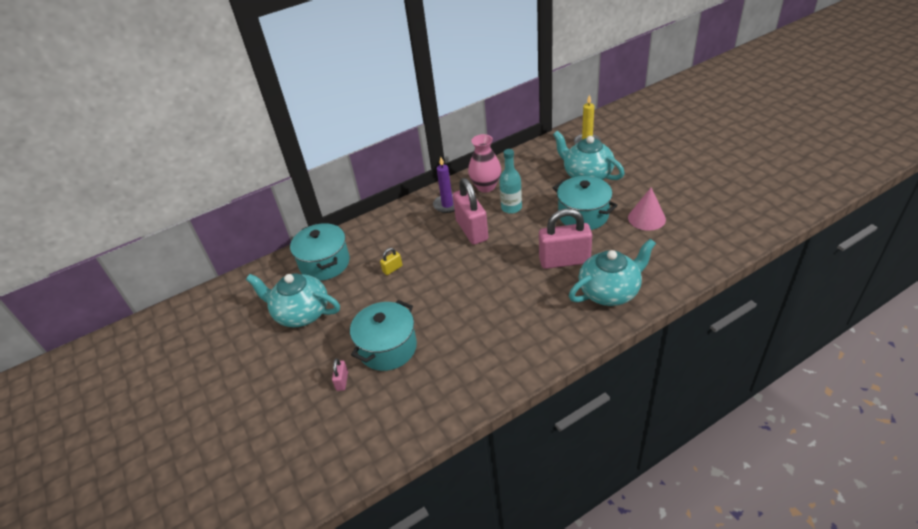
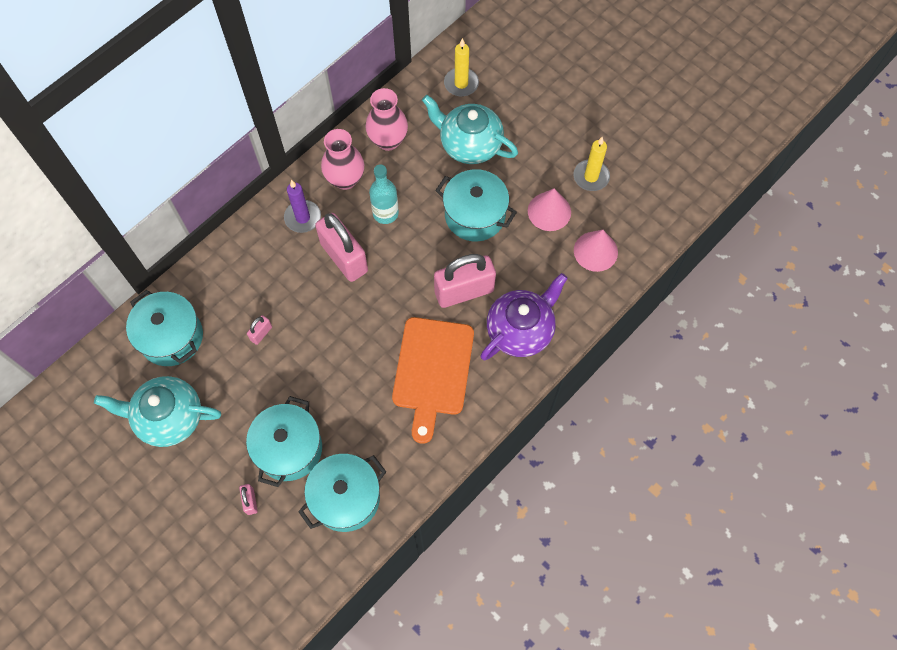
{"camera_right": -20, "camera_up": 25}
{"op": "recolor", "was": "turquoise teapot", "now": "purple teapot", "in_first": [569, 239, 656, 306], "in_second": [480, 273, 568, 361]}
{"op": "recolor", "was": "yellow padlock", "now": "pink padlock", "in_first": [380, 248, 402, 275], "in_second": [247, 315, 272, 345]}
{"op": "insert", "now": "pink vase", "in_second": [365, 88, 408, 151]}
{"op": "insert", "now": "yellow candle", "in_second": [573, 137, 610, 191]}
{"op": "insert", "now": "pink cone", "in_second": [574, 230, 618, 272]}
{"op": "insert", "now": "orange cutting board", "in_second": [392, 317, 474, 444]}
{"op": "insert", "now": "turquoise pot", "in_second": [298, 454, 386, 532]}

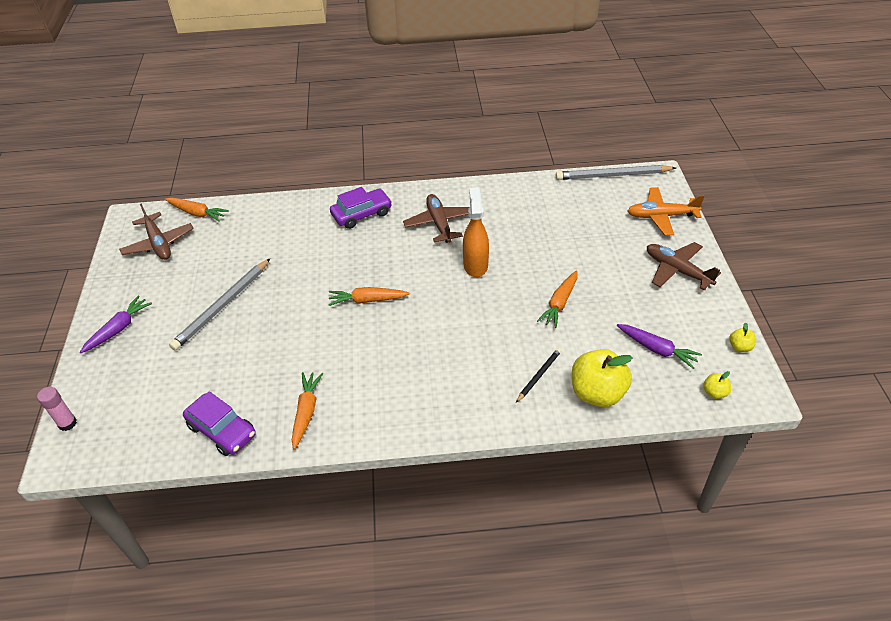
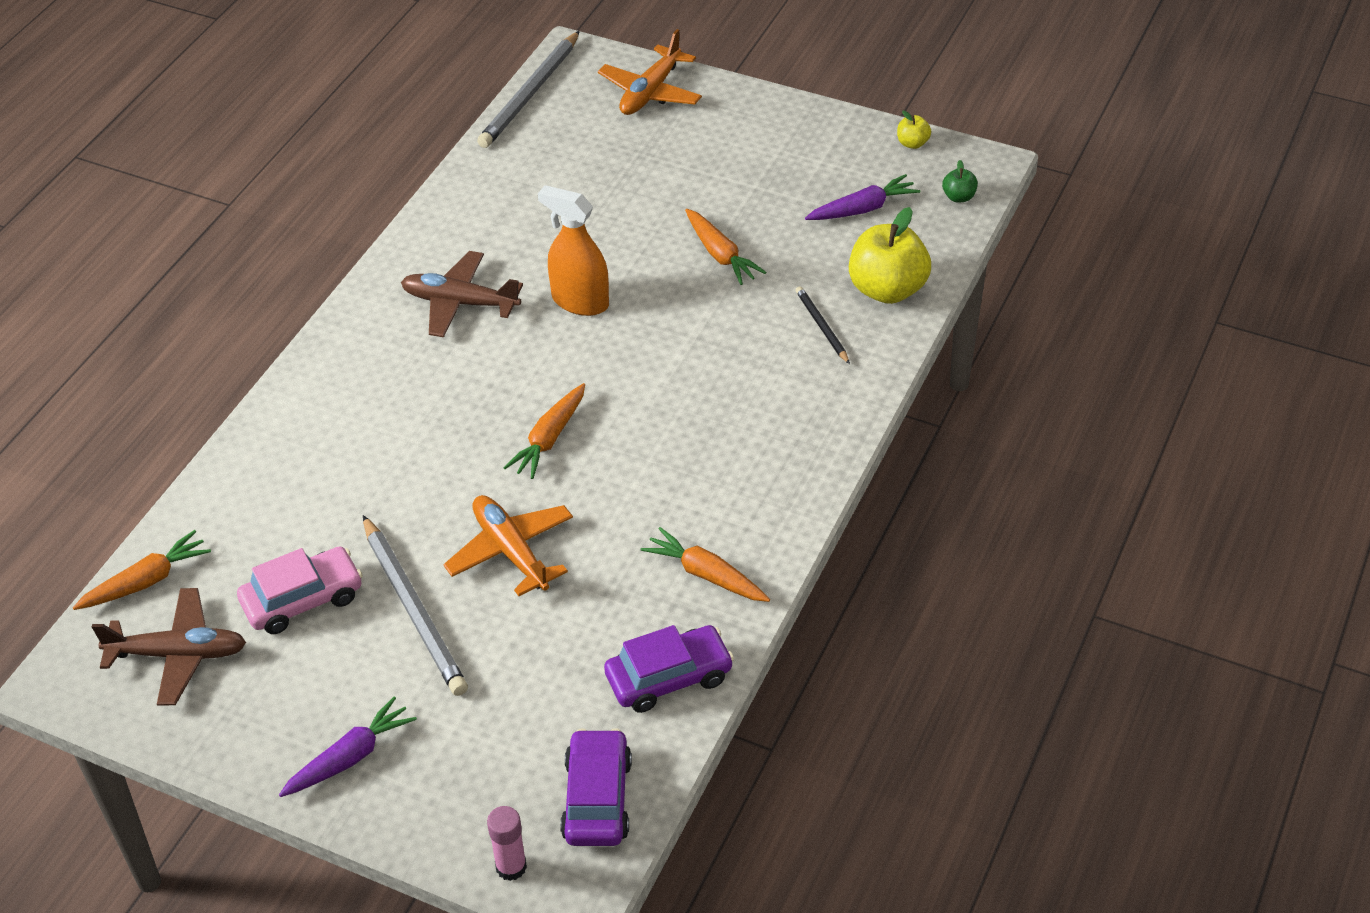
{"camera_right": -60, "camera_up": 0}
{"op": "move", "was": "purple car", "in_first": [330, 187, 392, 229], "in_second": [560, 728, 632, 846]}
{"op": "delete", "was": "brown plane", "in_first": [647, 242, 721, 290]}
{"op": "rotate", "was": "purple carrot", "in_first": [80, 296, 152, 353], "in_second": [279, 696, 417, 797], "clockwise": 75}
{"op": "recolor", "was": "yellow apple", "now": "green apple", "in_first": [703, 371, 731, 399], "in_second": [942, 160, 978, 202]}
{"op": "insert", "now": "orange plane", "in_second": [443, 495, 573, 596]}
{"op": "insert", "now": "pink car", "in_second": [237, 546, 363, 634]}

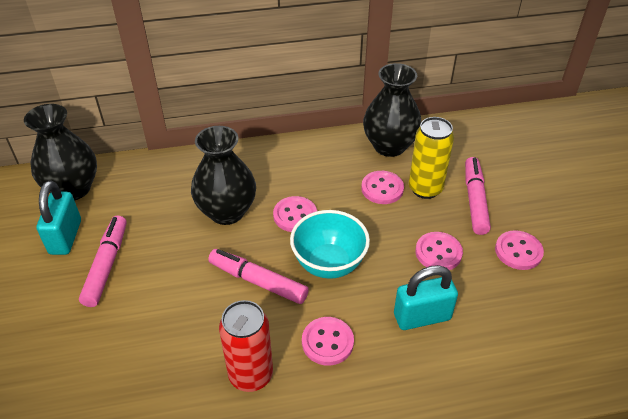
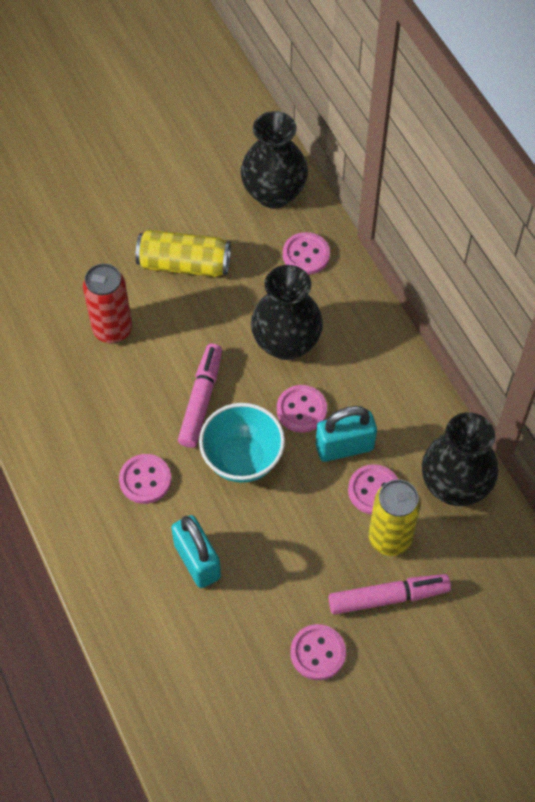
{"camera_right": 75, "camera_up": 15}
{"op": "move", "was": "turquoise padlock", "in_first": [36, 181, 81, 255], "in_second": [316, 406, 377, 462]}
{"op": "replace", "was": "pink marker", "now": "yellow can", "in_first": [79, 216, 127, 307], "in_second": [136, 230, 231, 277]}
{"op": "move", "was": "pink button", "in_first": [415, 232, 463, 270], "in_second": [283, 232, 330, 275]}
{"op": "move", "was": "red can", "in_first": [219, 300, 273, 392], "in_second": [83, 264, 132, 343]}

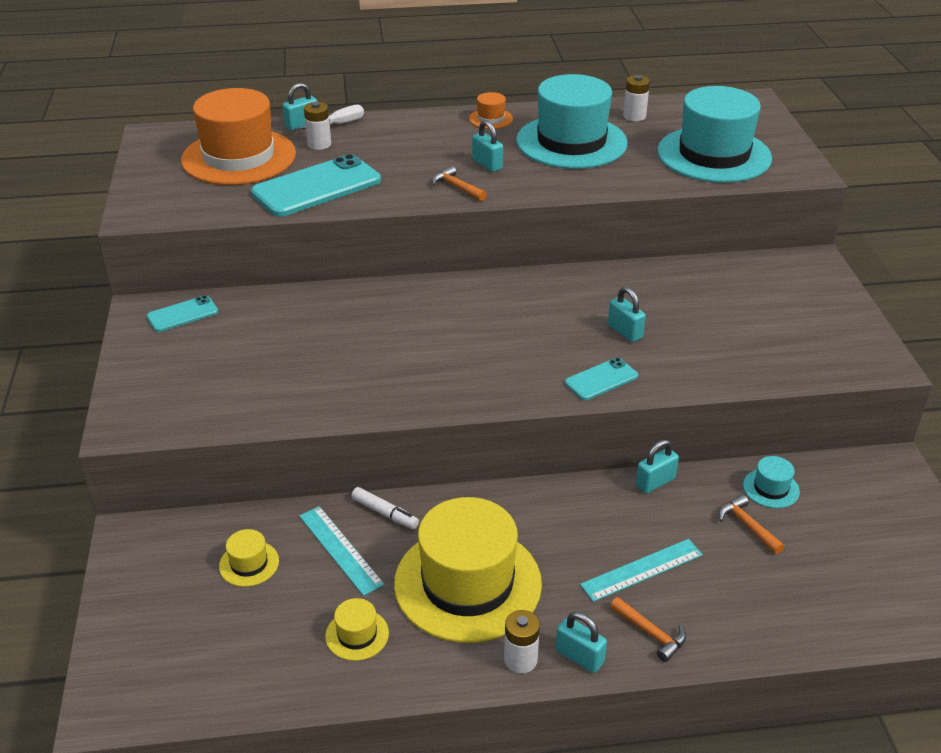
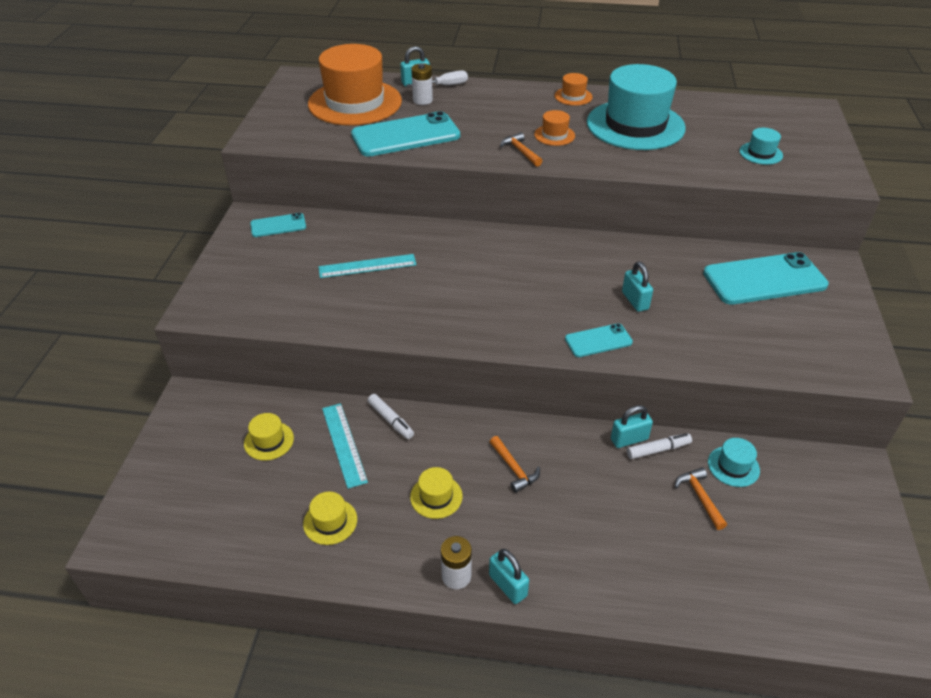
{"camera_right": 15, "camera_up": 5}
{"op": "delete", "was": "white battery", "in_first": [623, 75, 650, 121]}
{"op": "resize", "was": "turquoise hat", "in_first": [657, 86, 772, 183], "in_second": [739, 128, 783, 165], "ratio": 0.41}
{"op": "replace", "was": "turquoise padlock", "now": "orange hat", "in_first": [472, 120, 503, 172], "in_second": [534, 110, 575, 146]}
{"op": "resize", "was": "yellow hat", "in_first": [394, 497, 542, 643], "in_second": [410, 467, 463, 519], "ratio": 0.41}
{"op": "move", "was": "turquoise ruler", "in_first": [580, 539, 703, 602], "in_second": [318, 254, 417, 278]}
{"op": "move", "was": "orange hammer", "in_first": [610, 597, 686, 662], "in_second": [490, 436, 540, 493]}
{"op": "insert", "now": "turquoise phone", "in_second": [703, 252, 829, 305]}
{"op": "insert", "now": "white marker", "in_second": [627, 433, 692, 459]}

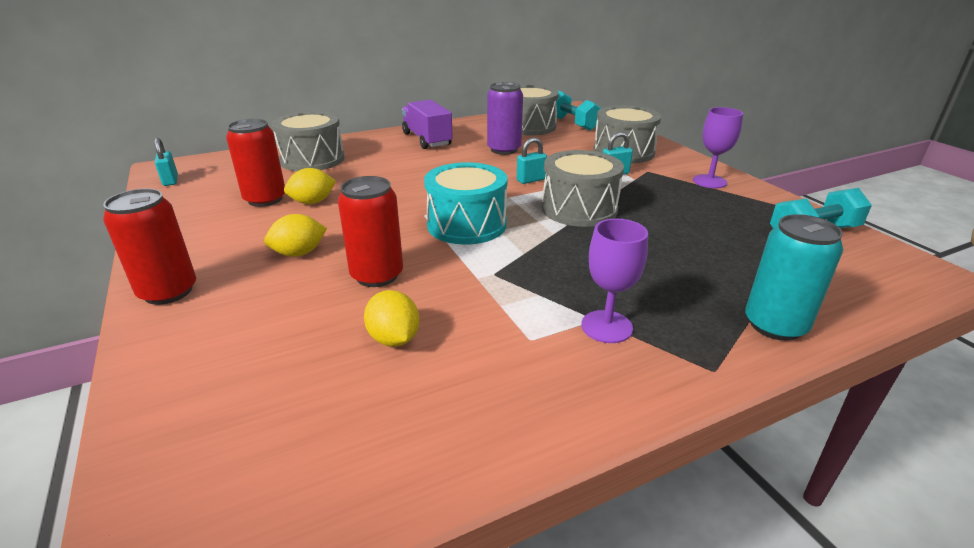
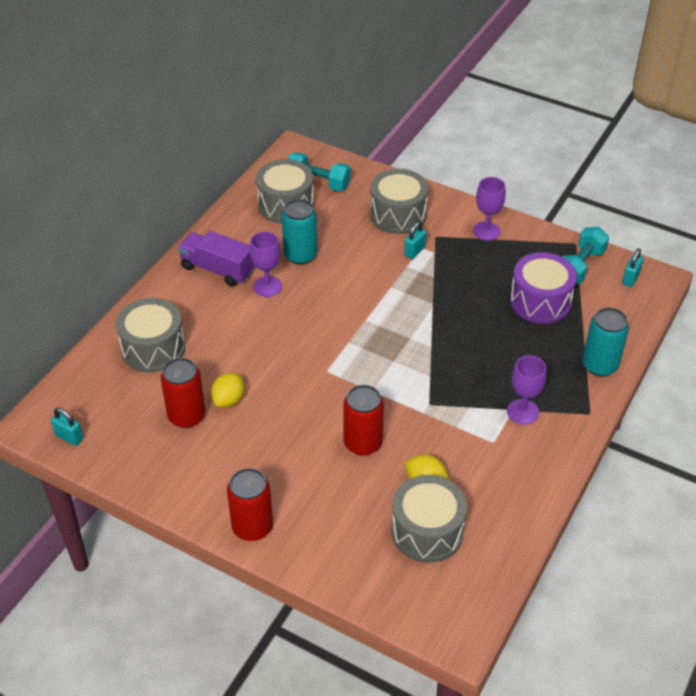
{"camera_right": -35, "camera_up": 15}
{"op": "recolor", "was": "purple can", "now": "turquoise can", "in_first": [487, 82, 523, 155], "in_second": [282, 199, 317, 265]}
{"op": "move", "was": "turquoise padlock", "in_first": [517, 137, 547, 184], "in_second": [622, 248, 643, 287]}
{"op": "move", "was": "grey drum", "in_first": [542, 150, 624, 227], "in_second": [391, 475, 467, 563]}
{"op": "delete", "was": "turquoise drum", "in_first": [424, 162, 508, 245]}
{"op": "delete", "was": "yellow lemon", "in_first": [264, 214, 327, 257]}
{"op": "insert", "now": "purple goblet", "in_second": [250, 231, 282, 297]}
{"op": "insert", "now": "purple drum", "in_second": [510, 252, 577, 324]}

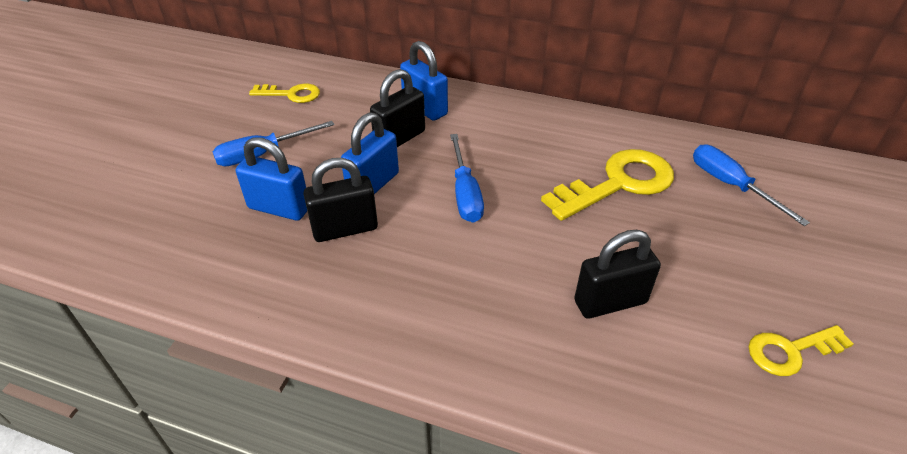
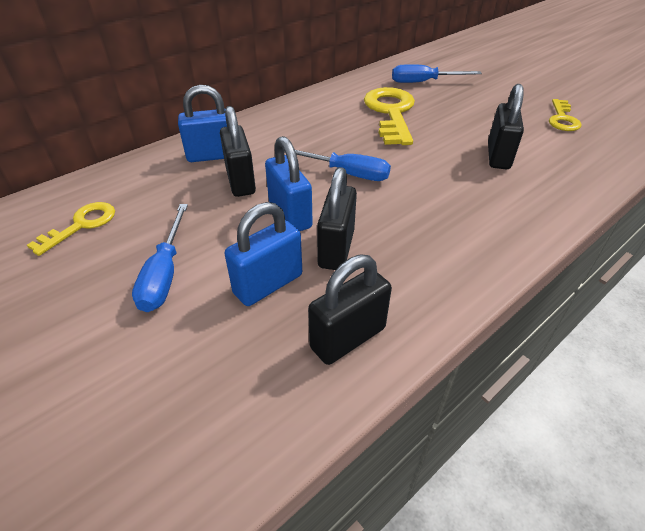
{"camera_right": -60, "camera_up": 0}
{"op": "insert", "now": "black padlock", "in_second": [308, 255, 392, 365]}

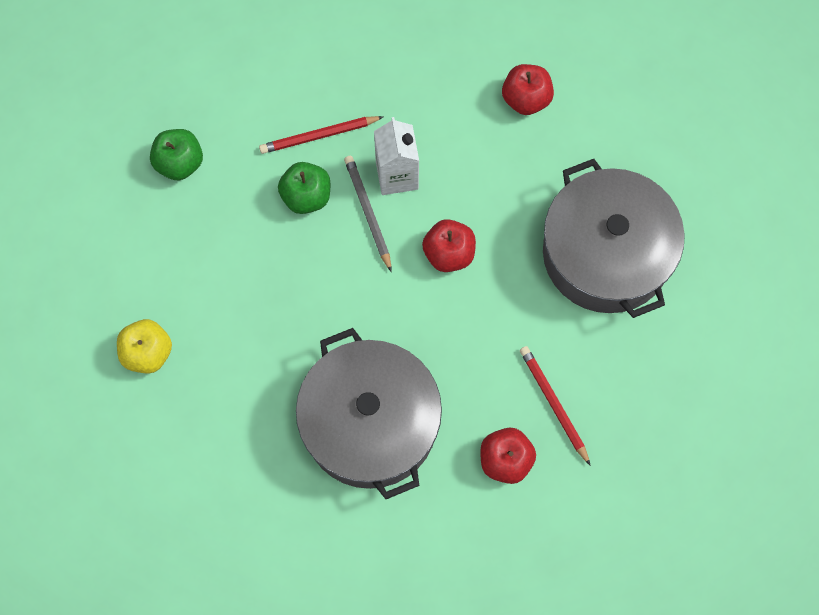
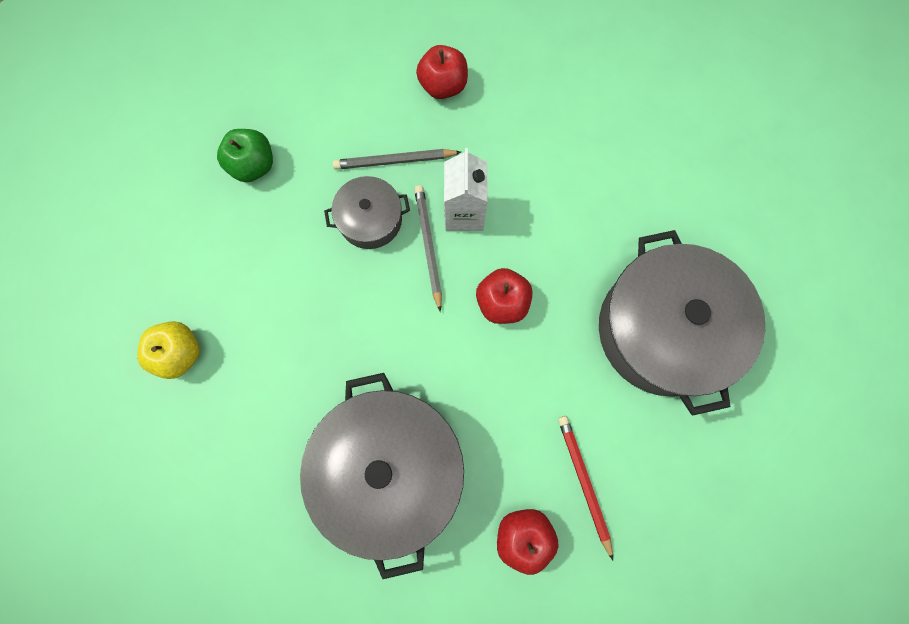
{"camera_right": 10, "camera_up": 5}
{"op": "move", "was": "red apple", "in_first": [502, 64, 554, 115], "in_second": [416, 45, 468, 99]}
{"op": "recolor", "was": "red pencil", "now": "grey pencil", "in_first": [259, 116, 383, 154], "in_second": [333, 149, 461, 170]}
{"op": "replace", "was": "green apple", "now": "grey pot", "in_first": [278, 162, 330, 214], "in_second": [324, 176, 410, 249]}

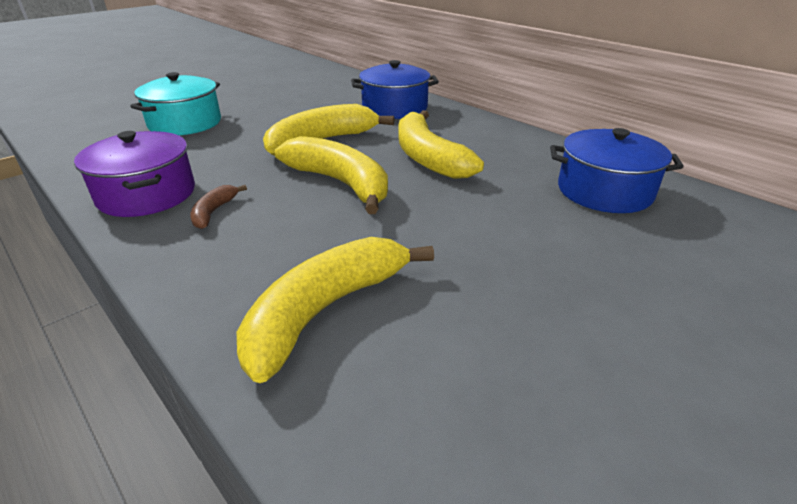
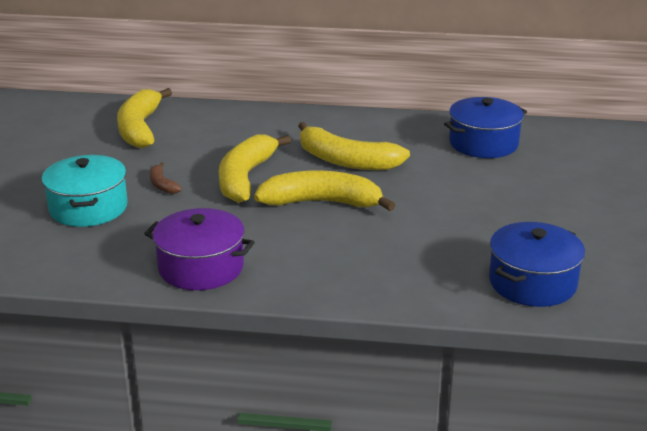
{"camera_right": -40, "camera_up": -5}
{"op": "move", "was": "blue pot", "in_first": [351, 60, 439, 119], "in_second": [489, 222, 585, 307]}
{"op": "move", "was": "brown banana", "in_first": [190, 185, 247, 229], "in_second": [150, 162, 182, 194]}
{"op": "move", "was": "yellow banana", "in_first": [236, 237, 434, 383], "in_second": [117, 88, 172, 148]}

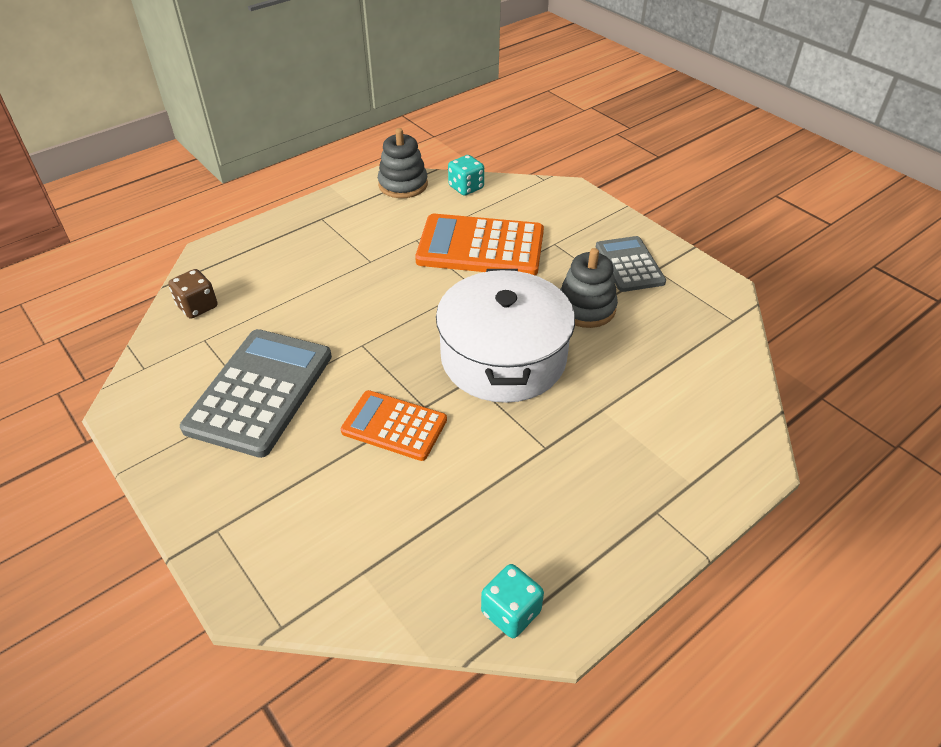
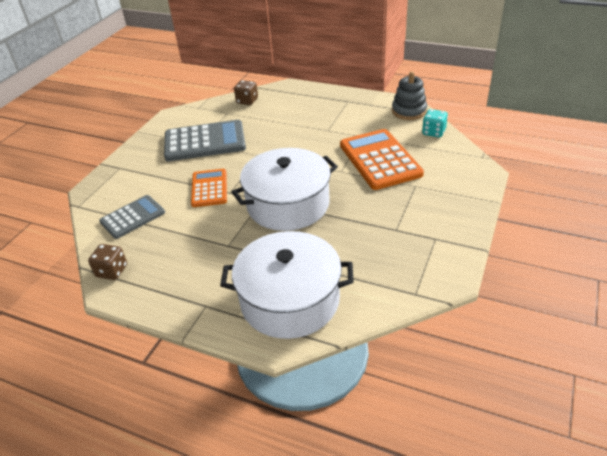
{"camera_right": 65, "camera_up": -5}
{"op": "move", "was": "grey calculator", "in_first": [596, 236, 666, 292], "in_second": [99, 195, 165, 239]}
{"op": "delete", "was": "grey stacking toy", "in_first": [560, 248, 618, 328]}
{"op": "recolor", "was": "turquoise dice", "now": "brown dice", "in_first": [481, 564, 544, 638], "in_second": [88, 244, 127, 280]}
{"op": "insert", "now": "white pot", "in_second": [220, 231, 354, 339]}

